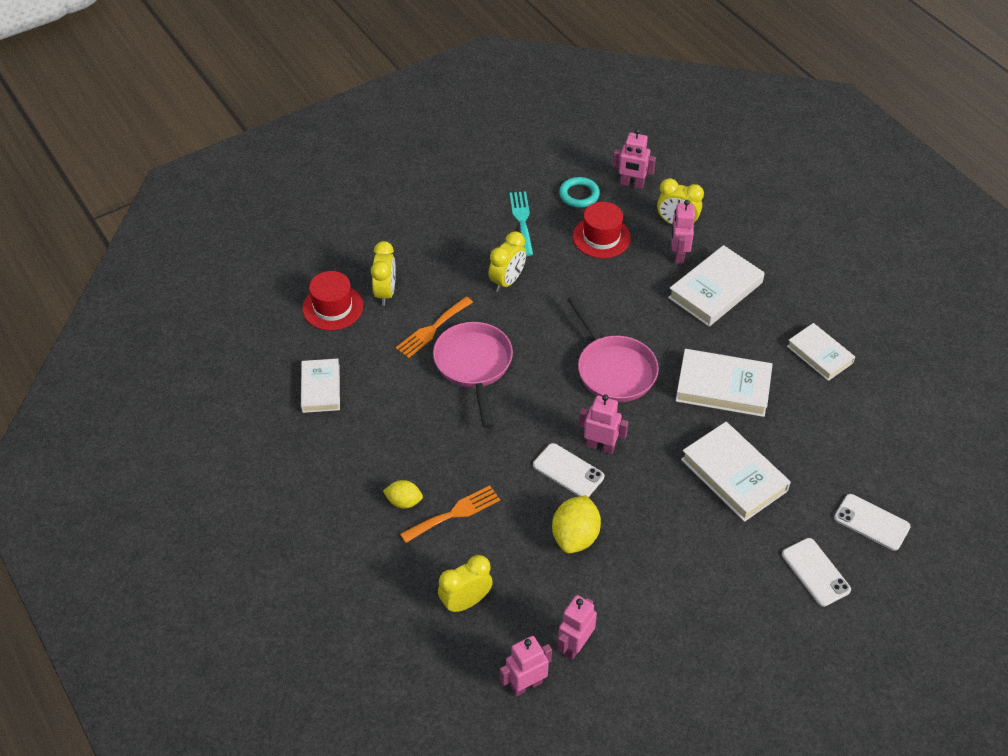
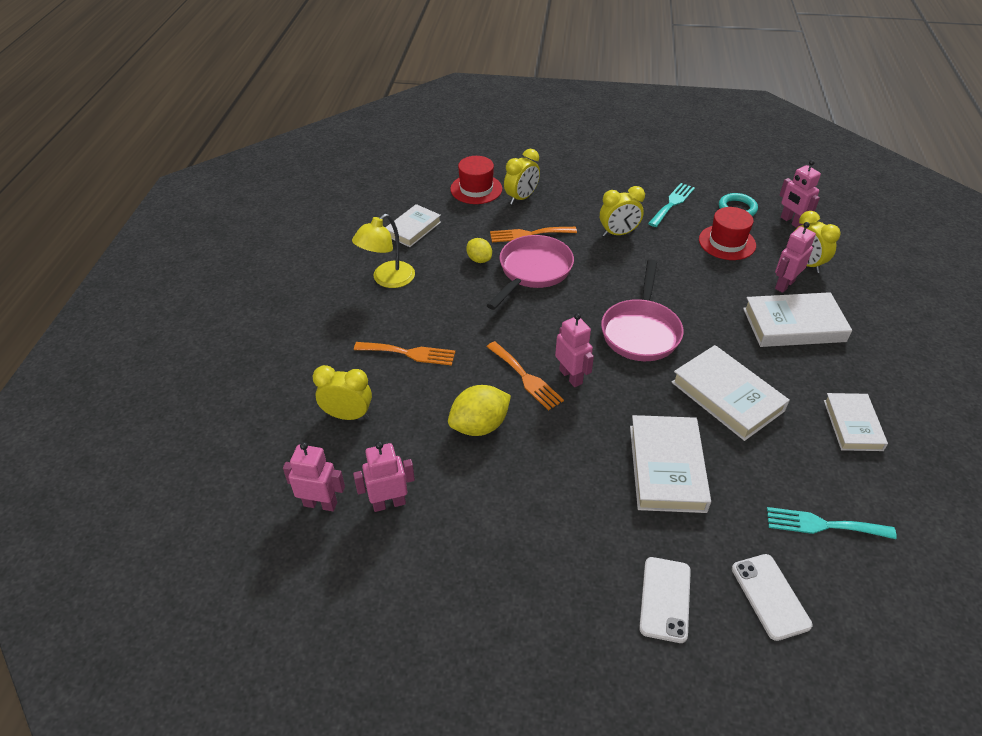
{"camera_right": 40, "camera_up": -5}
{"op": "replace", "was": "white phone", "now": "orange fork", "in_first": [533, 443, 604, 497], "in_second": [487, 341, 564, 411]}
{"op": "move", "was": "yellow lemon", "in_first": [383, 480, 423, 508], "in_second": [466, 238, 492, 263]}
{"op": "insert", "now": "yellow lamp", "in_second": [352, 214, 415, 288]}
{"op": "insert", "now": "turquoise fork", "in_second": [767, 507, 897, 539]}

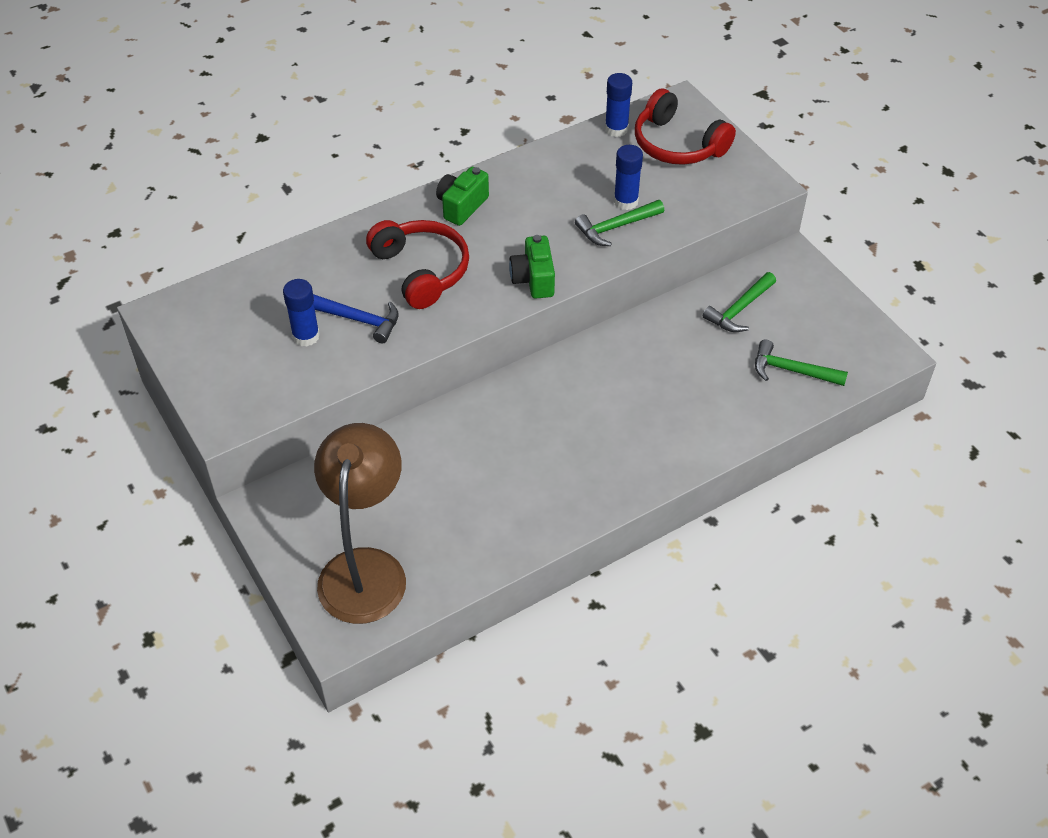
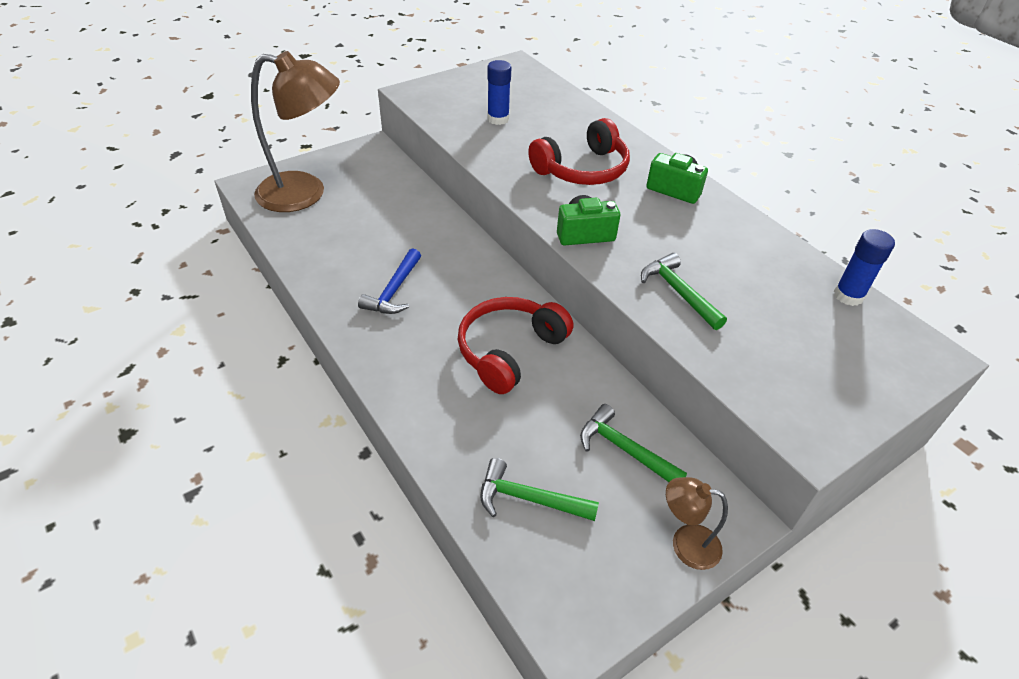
{"camera_right": 85, "camera_up": -5}
{"op": "move", "was": "red headphones", "in_first": [635, 89, 736, 165], "in_second": [458, 297, 573, 394]}
{"op": "delete", "was": "blue glue stick", "in_first": [614, 145, 643, 210]}
{"op": "move", "was": "blue hammer", "in_first": [313, 294, 399, 344], "in_second": [358, 248, 421, 314]}
{"op": "rotate", "was": "green hammer", "in_first": [755, 340, 848, 386], "in_second": [480, 458, 599, 521], "clockwise": -90}
{"op": "insert", "now": "brown lamp", "in_second": [666, 477, 728, 570]}

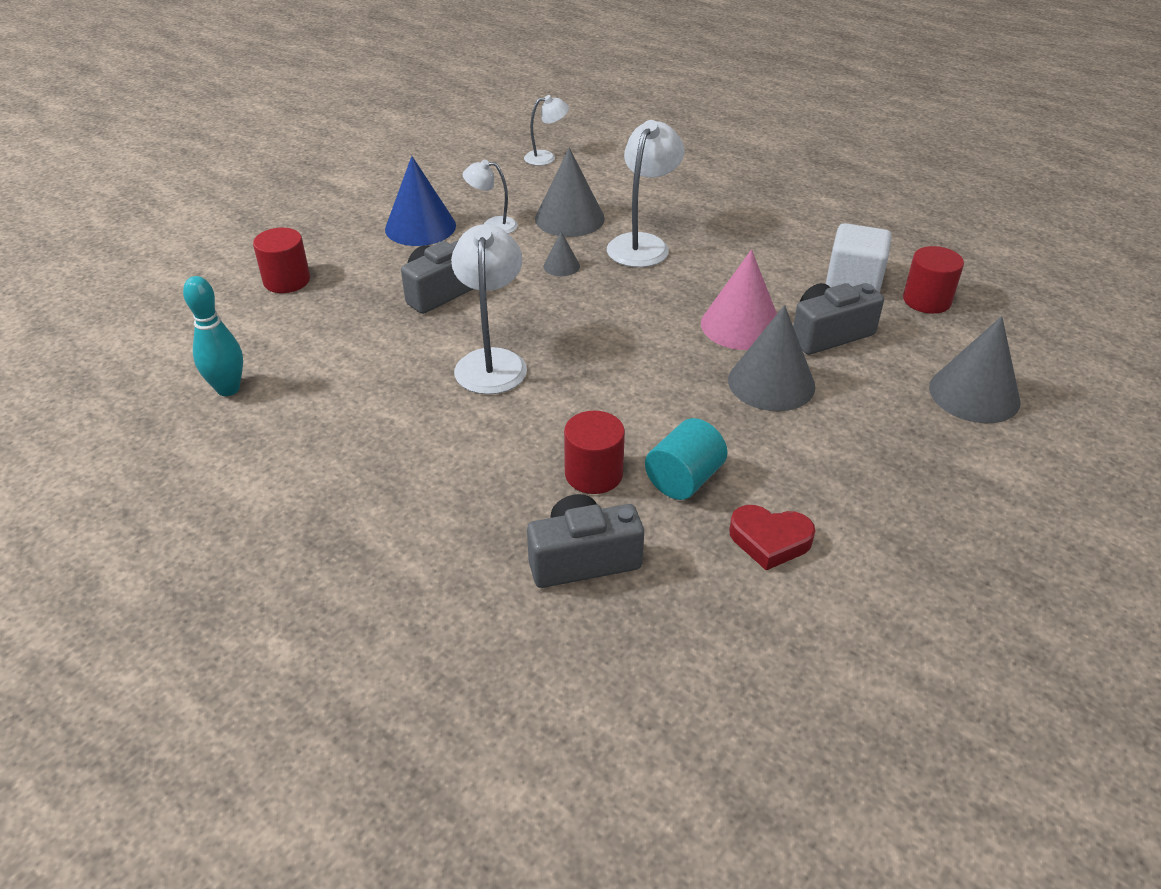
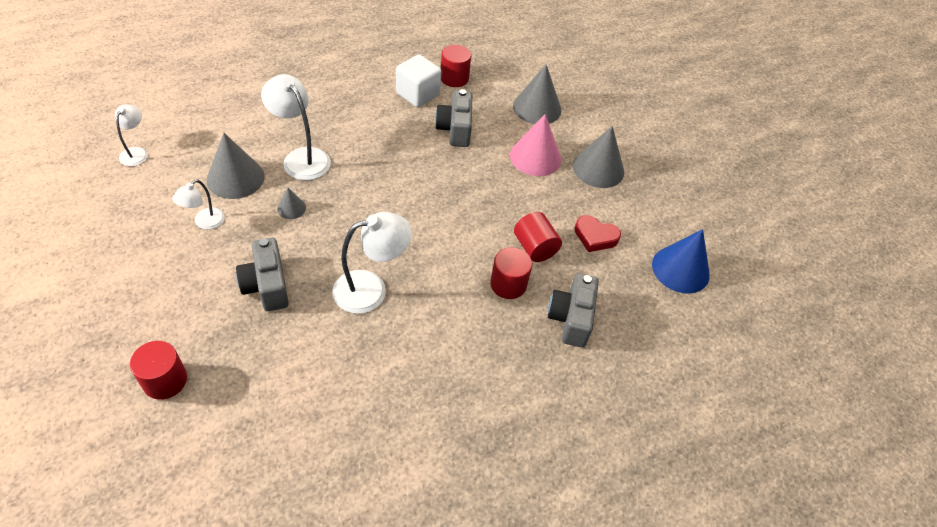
{"camera_right": -70, "camera_up": 10}
{"op": "move", "was": "blue cone", "in_first": [385, 156, 456, 246], "in_second": [652, 229, 710, 294]}
{"op": "rotate", "was": "white lamp", "in_first": [451, 224, 527, 394], "in_second": [332, 212, 412, 314], "clockwise": 135}
{"op": "move", "was": "pink cone", "in_first": [701, 250, 777, 350], "in_second": [510, 114, 561, 176]}
{"op": "delete", "was": "turquoise bowling pin", "in_first": [183, 276, 243, 396]}
{"op": "move", "was": "grey cone", "in_first": [728, 305, 815, 411], "in_second": [573, 126, 624, 188]}
{"op": "recolor", "was": "turquoise cylinder", "now": "red cylinder", "in_first": [645, 418, 728, 500], "in_second": [514, 212, 562, 262]}
{"op": "rotate", "was": "red heart", "in_first": [729, 505, 815, 570], "in_second": [574, 215, 621, 252], "clockwise": 75}

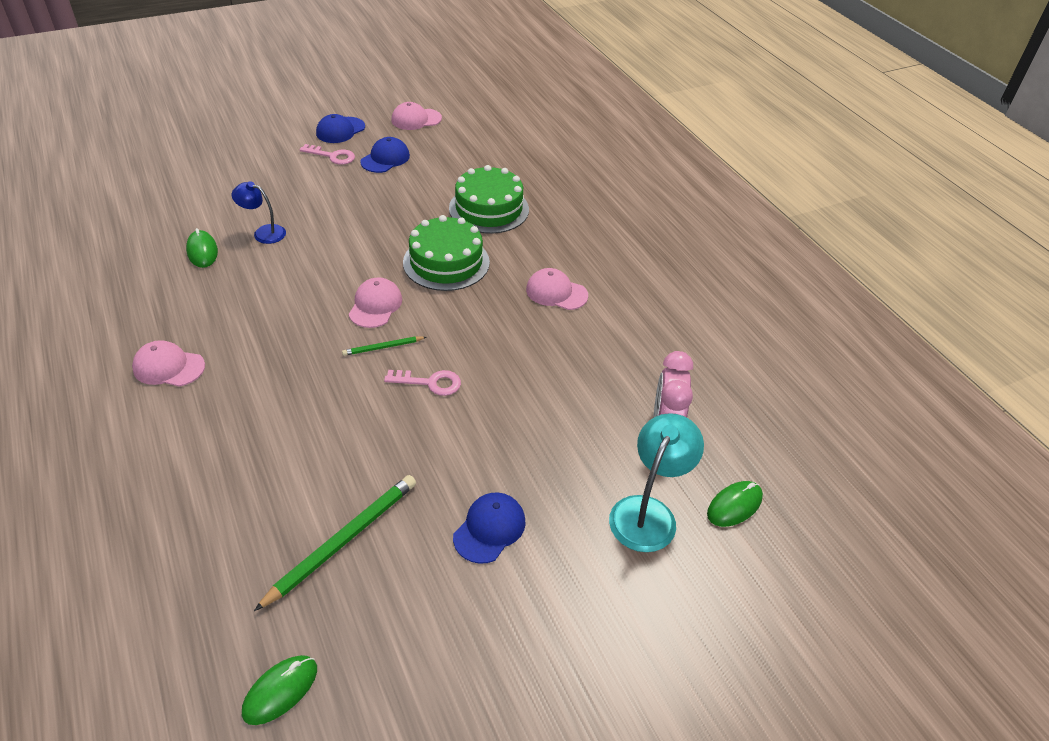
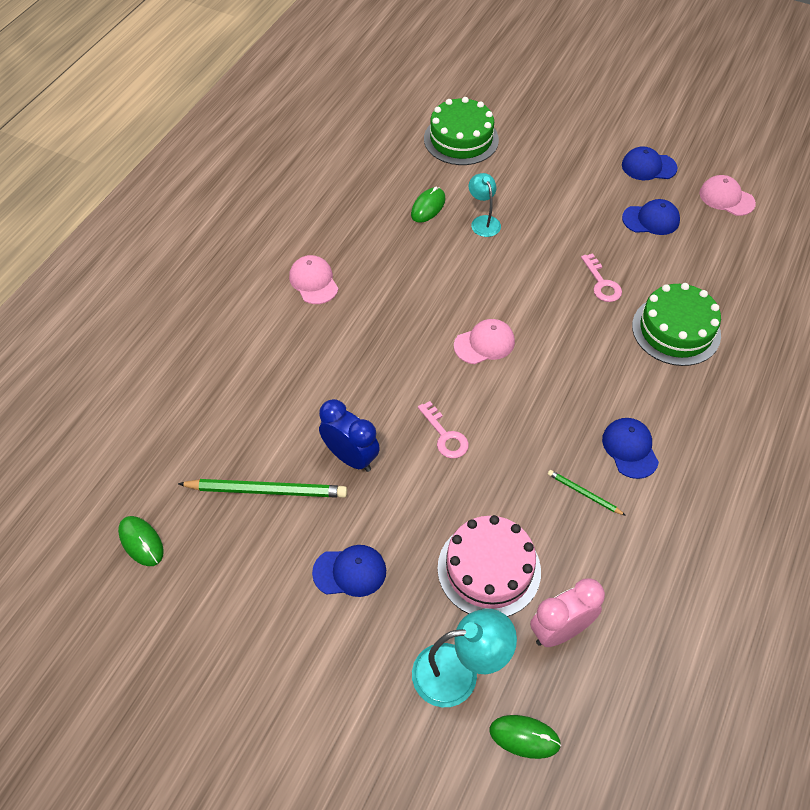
{"camera_right": 55, "camera_up": 10}
{"op": "move", "was": "pink key", "in_first": [299, 144, 355, 165], "in_second": [581, 253, 622, 302]}
{"op": "recolor", "was": "blue lamp", "now": "turquoise lamp", "in_first": [232, 181, 286, 244], "in_second": [469, 173, 501, 237]}
{"op": "move", "was": "green cake", "in_first": [403, 215, 490, 291], "in_second": [424, 97, 499, 165]}
{"op": "recolor", "was": "pink cap", "now": "blue cap", "in_first": [526, 268, 588, 310], "in_second": [602, 418, 659, 479]}
{"op": "move", "was": "green pencil", "in_first": [342, 337, 426, 356], "in_second": [548, 470, 626, 516]}
{"op": "rotate", "was": "green mouse", "in_first": [242, 655, 317, 725], "in_second": [118, 516, 164, 566], "clockwise": 45}
{"op": "insert", "now": "blue clock", "in_second": [319, 399, 380, 472]}
{"op": "insert", "now": "pink cake", "in_second": [437, 515, 541, 617]}

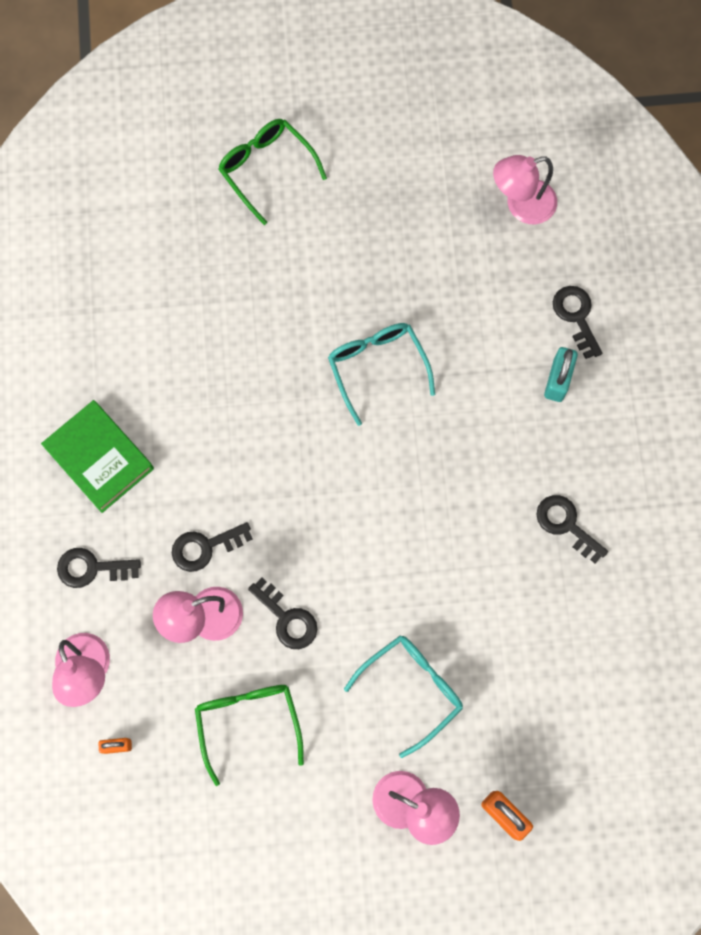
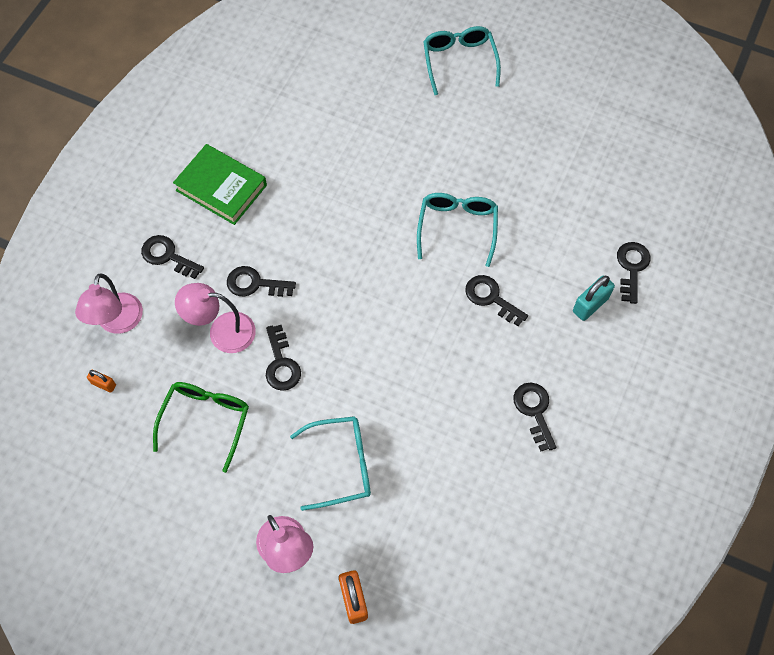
{"camera_right": 30, "camera_up": -10}
{"op": "recolor", "was": "green glasses", "now": "turquoise glasses", "in_first": [218, 119, 327, 225], "in_second": [423, 26, 501, 95]}
{"op": "delete", "was": "pink lamp", "in_first": [493, 155, 557, 224]}
{"op": "rotate", "was": "green book", "in_first": [41, 400, 154, 513], "in_second": [173, 144, 267, 225], "clockwise": -45}
{"op": "insert", "now": "black key", "in_second": [465, 275, 528, 326]}

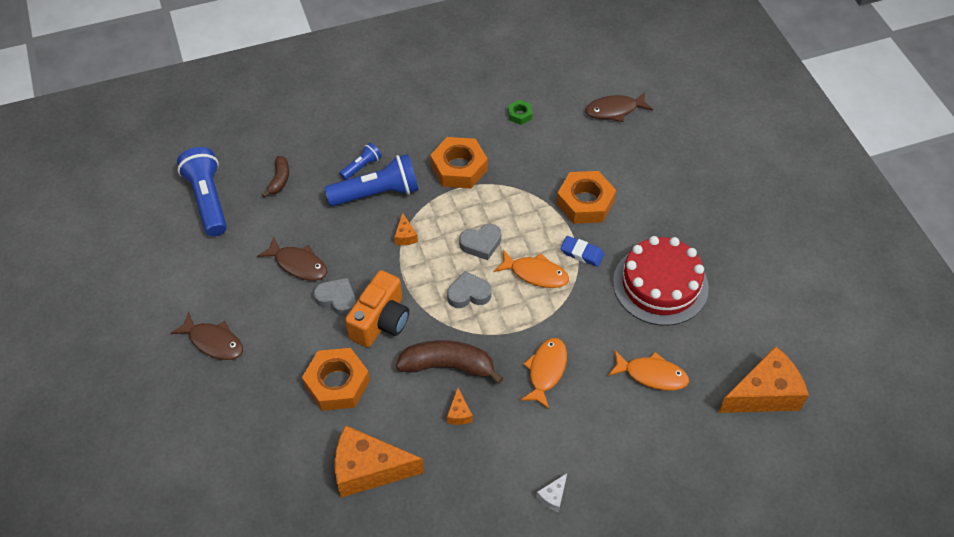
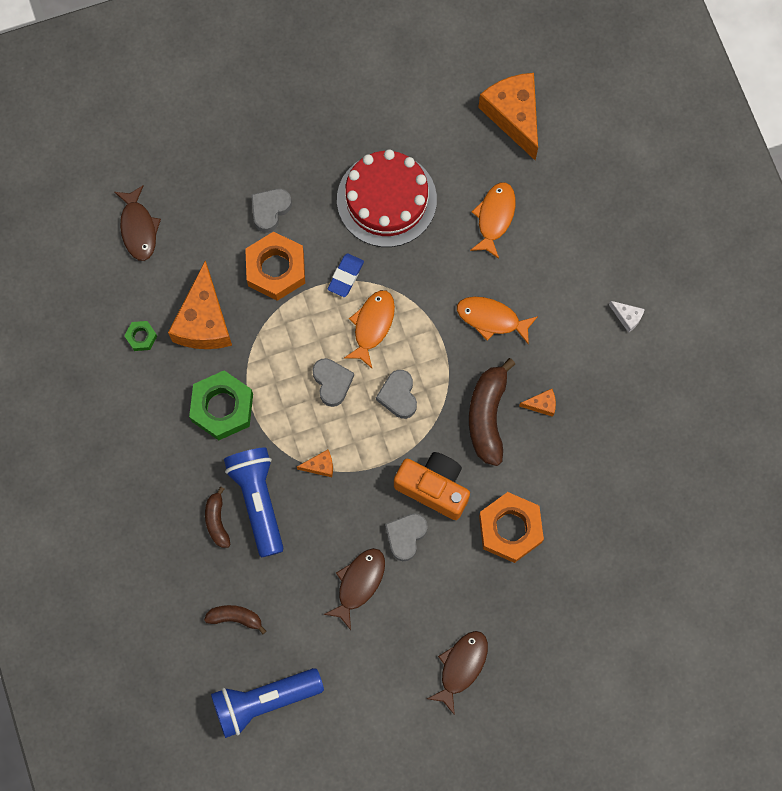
{"camera_right": -90, "camera_up": 20}
{"op": "recolor", "was": "orange nut", "now": "green nut", "in_first": [430, 137, 488, 189], "in_second": [189, 370, 253, 440]}
{"op": "replace", "was": "blue flashlight", "now": "brown banana", "in_first": [340, 143, 382, 180], "in_second": [205, 486, 231, 548]}
{"op": "move", "was": "orange cheese", "in_first": [335, 425, 424, 498], "in_second": [168, 261, 232, 349]}
{"op": "insert", "now": "grey heart", "in_second": [251, 189, 292, 233]}

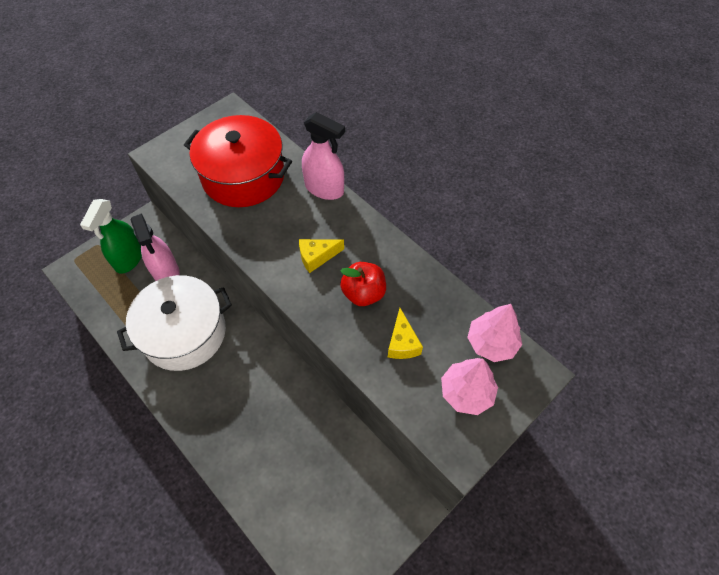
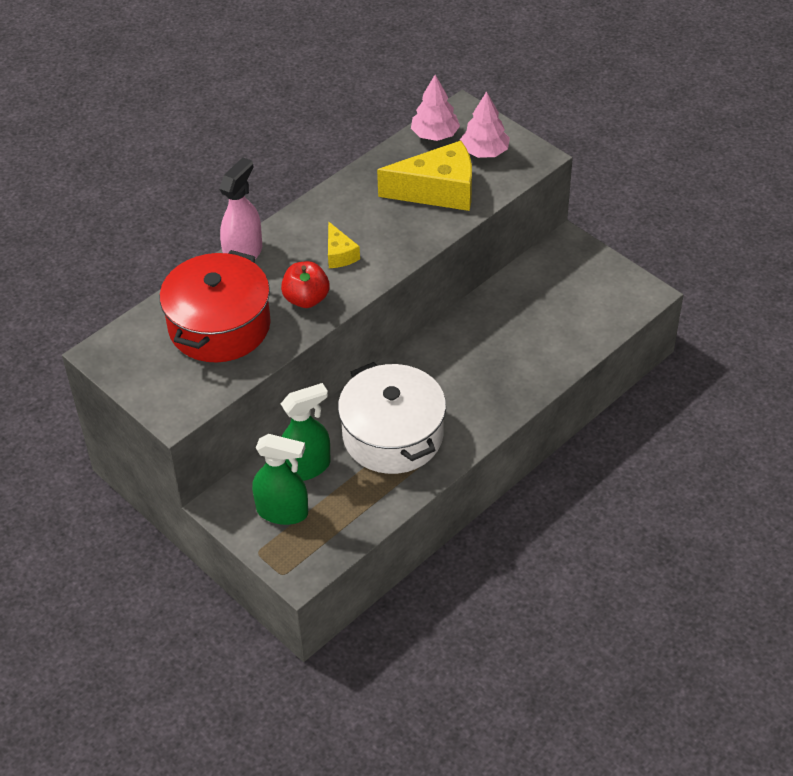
{"camera_right": -90, "camera_up": -10}
{"op": "recolor", "was": "pink spray bottle", "now": "green spray bottle", "in_first": [130, 213, 180, 281], "in_second": [281, 383, 330, 481]}
{"op": "move", "was": "red apple", "in_first": [340, 262, 386, 306], "in_second": [281, 261, 330, 308]}
{"op": "resize", "was": "yellow cheese", "in_first": [388, 308, 423, 359], "in_second": [377, 141, 472, 211], "ratio": 2.01}

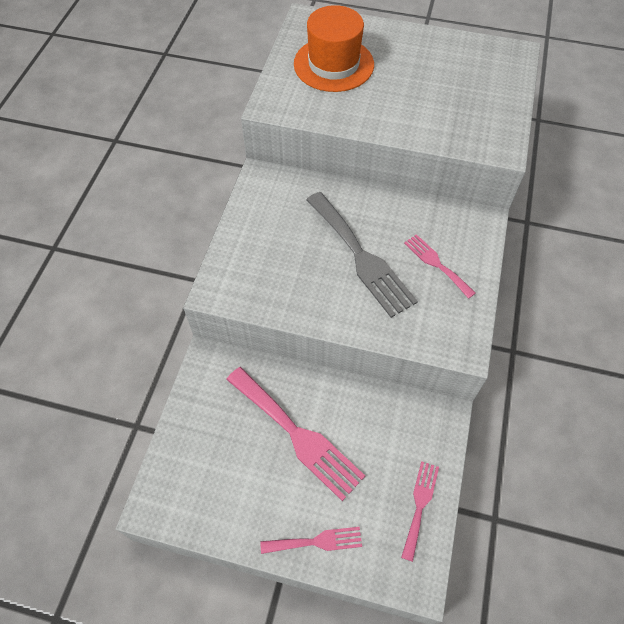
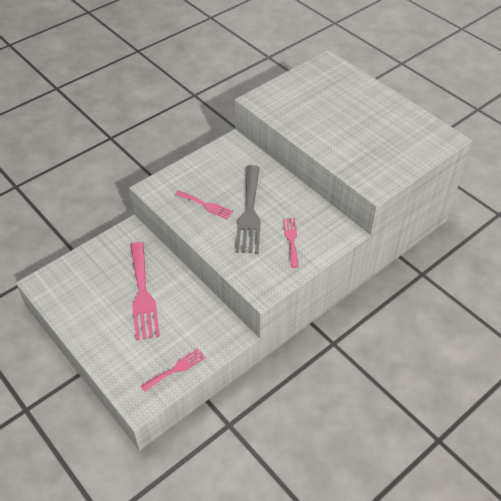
{"camera_right": 35, "camera_up": -10}
{"op": "delete", "was": "orange hat", "in_first": [294, 5, 374, 92]}
{"op": "move", "was": "pink fork", "in_first": [260, 527, 362, 554], "in_second": [176, 191, 233, 219]}

